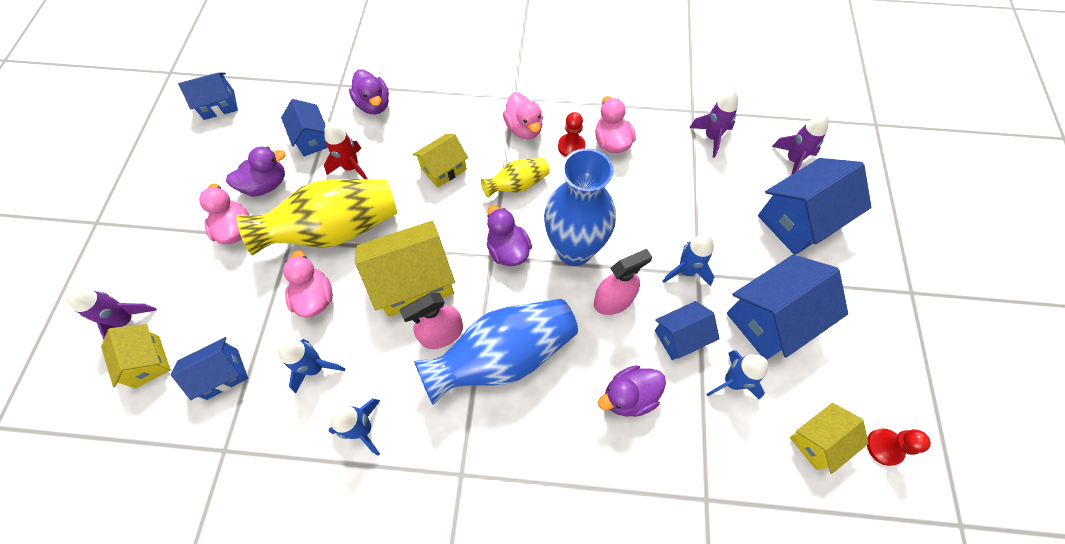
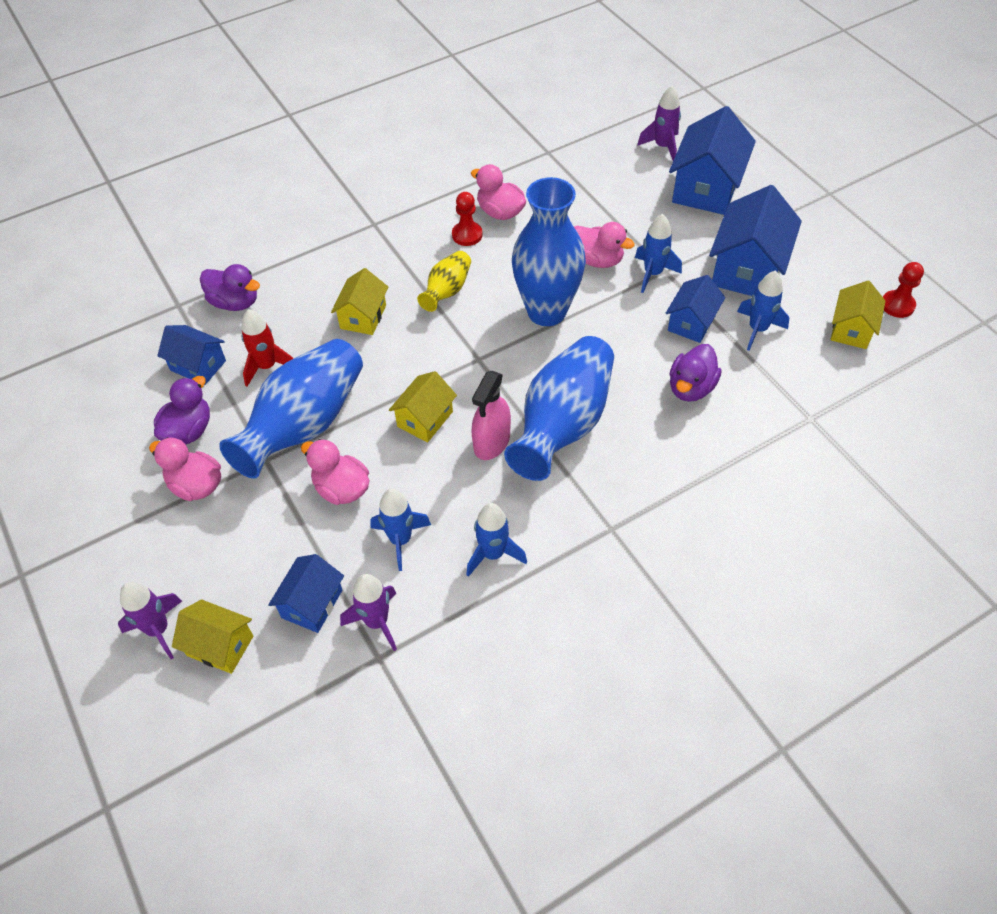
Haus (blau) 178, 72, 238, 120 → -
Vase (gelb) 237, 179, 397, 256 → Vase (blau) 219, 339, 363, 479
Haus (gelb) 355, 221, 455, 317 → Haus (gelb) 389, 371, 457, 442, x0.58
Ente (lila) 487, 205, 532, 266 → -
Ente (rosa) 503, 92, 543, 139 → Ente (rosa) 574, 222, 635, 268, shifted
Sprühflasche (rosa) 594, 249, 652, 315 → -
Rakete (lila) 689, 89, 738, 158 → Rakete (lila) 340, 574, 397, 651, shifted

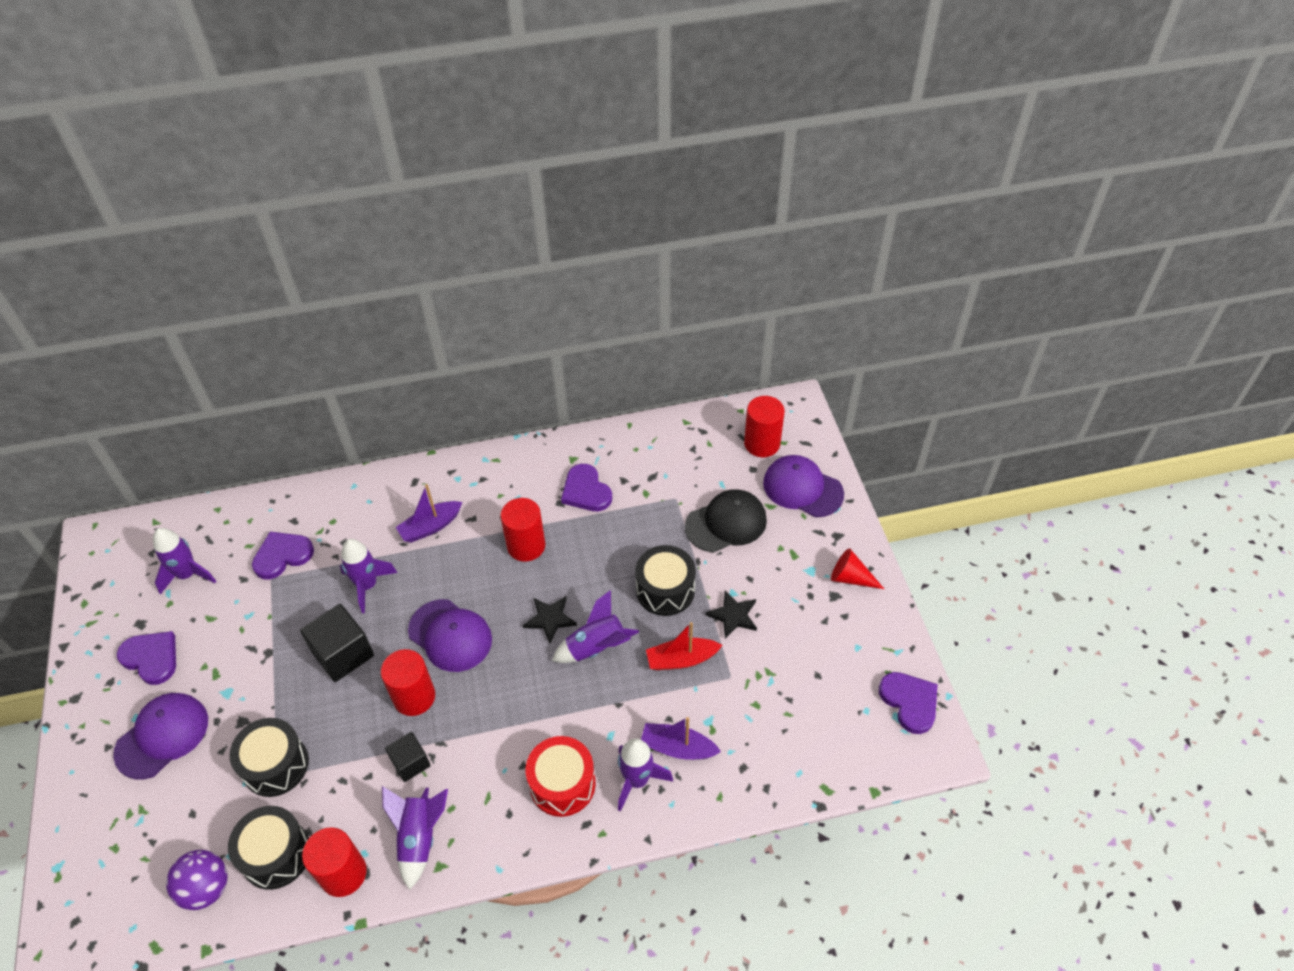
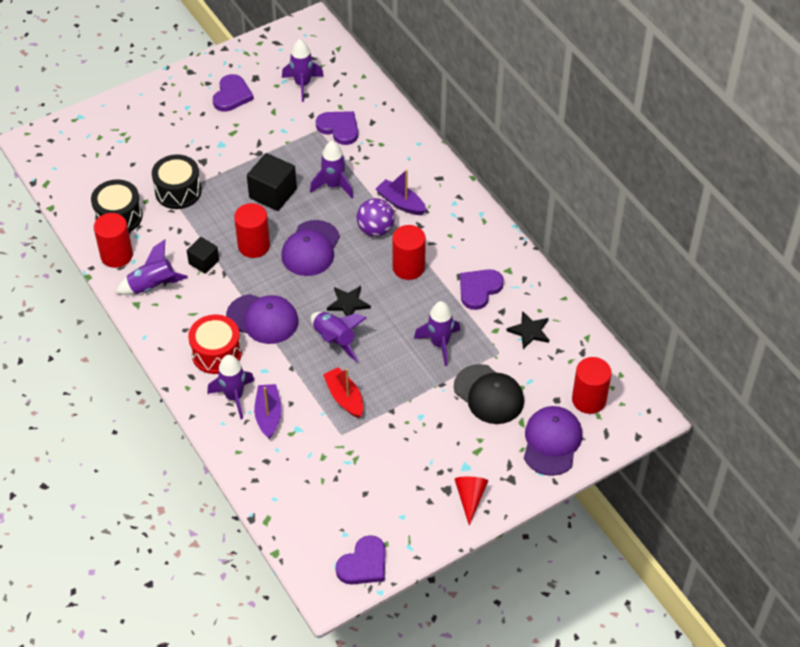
Kappe (lila) 113, 693, 208, 779 → Kappe (lila) 226, 294, 298, 344, shifted
Ball (lila) 166, 850, 228, 910 → Ball (lila) 357, 198, 395, 237, shifted
Trommel (schwarz) 635, 545, 696, 616 → -
Stern (schwarz) 705, 590, 757, 639 → Stern (schwarz) 507, 311, 549, 349, shifted
- → Rakete (lila) 414, 301, 460, 366

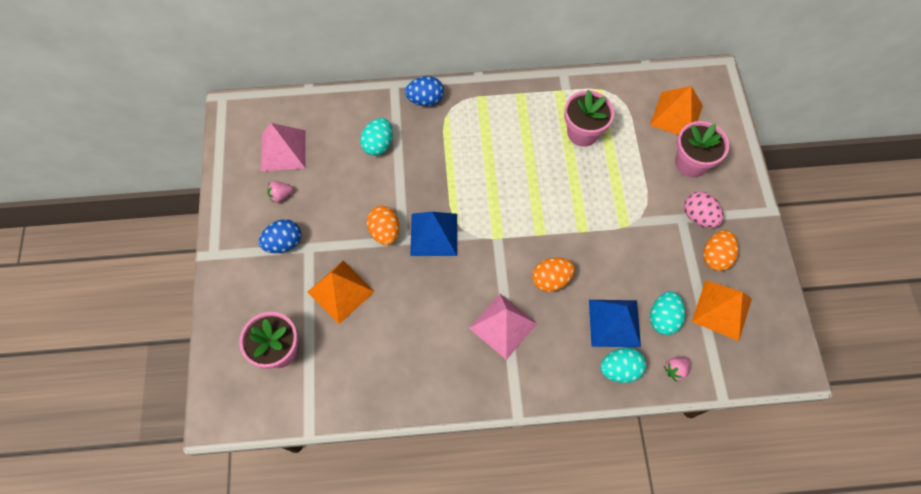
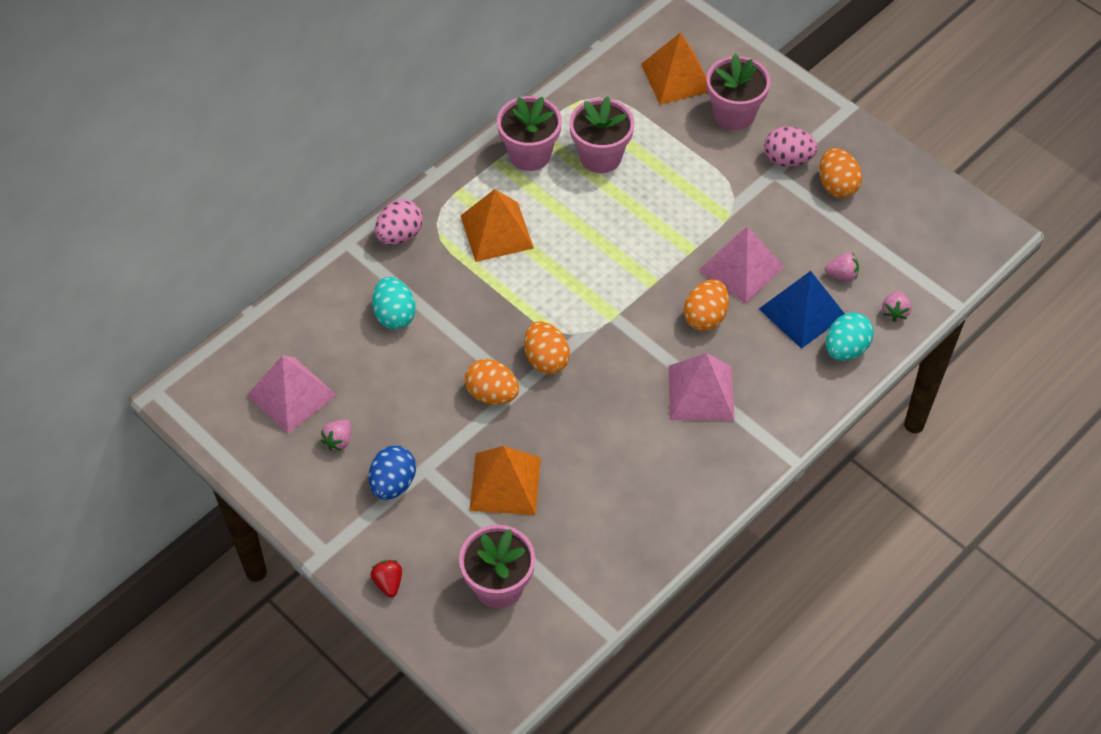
Ei (blau) 405, 76, 444, 106 → Ei (rosa) 375, 199, 423, 245
Pyramide (blau) 410, 212, 457, 256 → Ei (orange) 524, 321, 570, 374
Ei (türkis) 650, 291, 685, 335 → Erdbeere (rosa) 825, 253, 859, 282
Pyramide (orange) 692, 280, 752, 341 → Pyramide (orange) 461, 189, 534, 262, shifted
- → Erdbeere (rot) 370, 560, 402, 597
- → Blumentopf (rosa) 497, 96, 562, 171
- → Pyramide (rosa) 699, 226, 784, 304

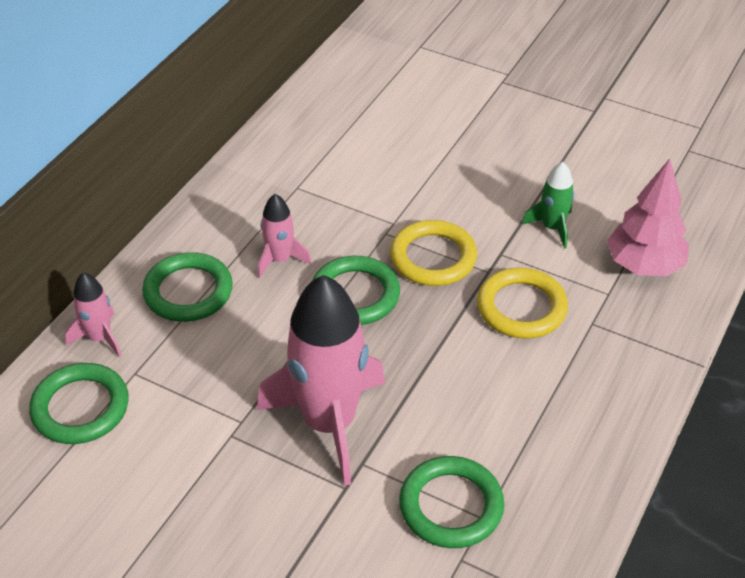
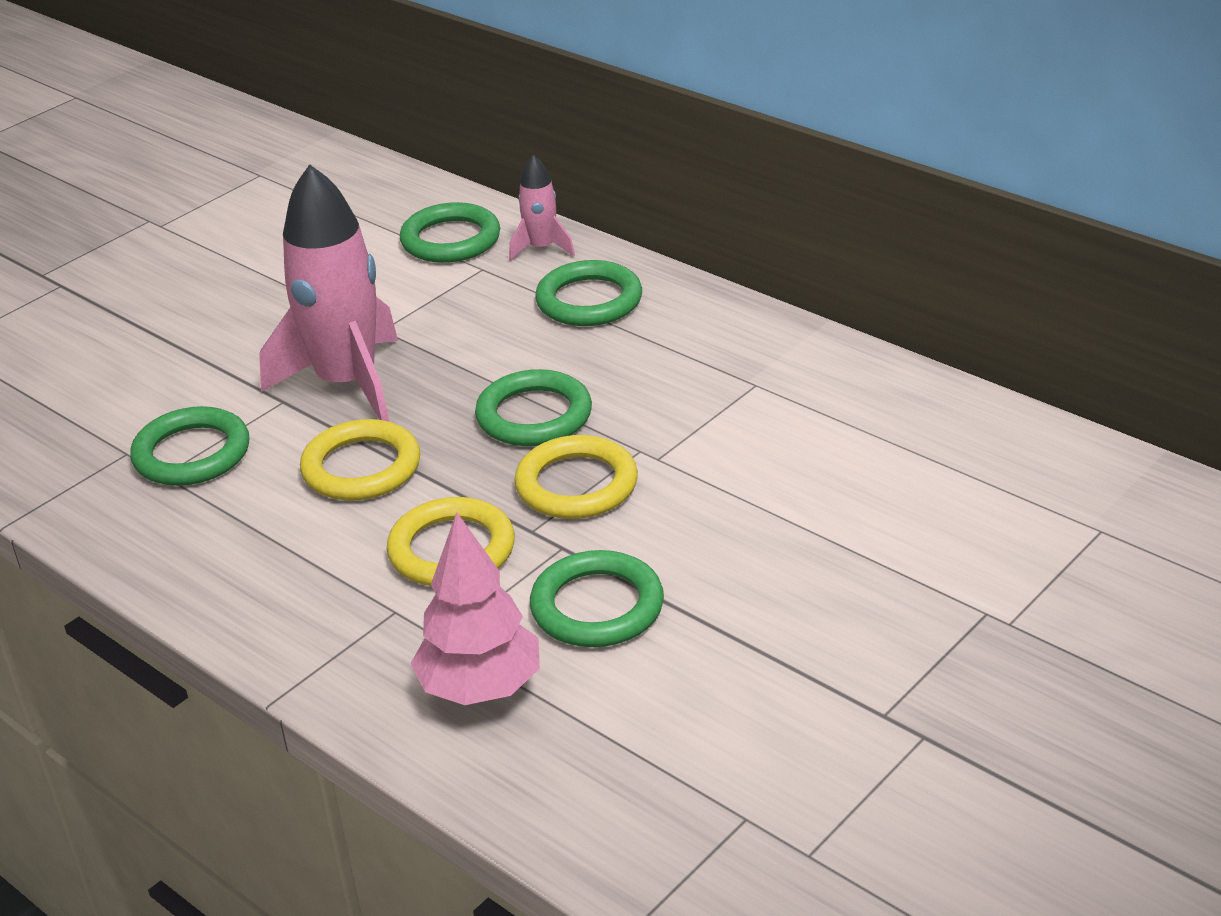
Rakete (rosa) 258, 194, 311, 278 → -
Rakete (grün) 522, 162, 575, 249 → Ring (grün) 530, 550, 664, 647
- → Ring (gelb) 300, 419, 420, 501

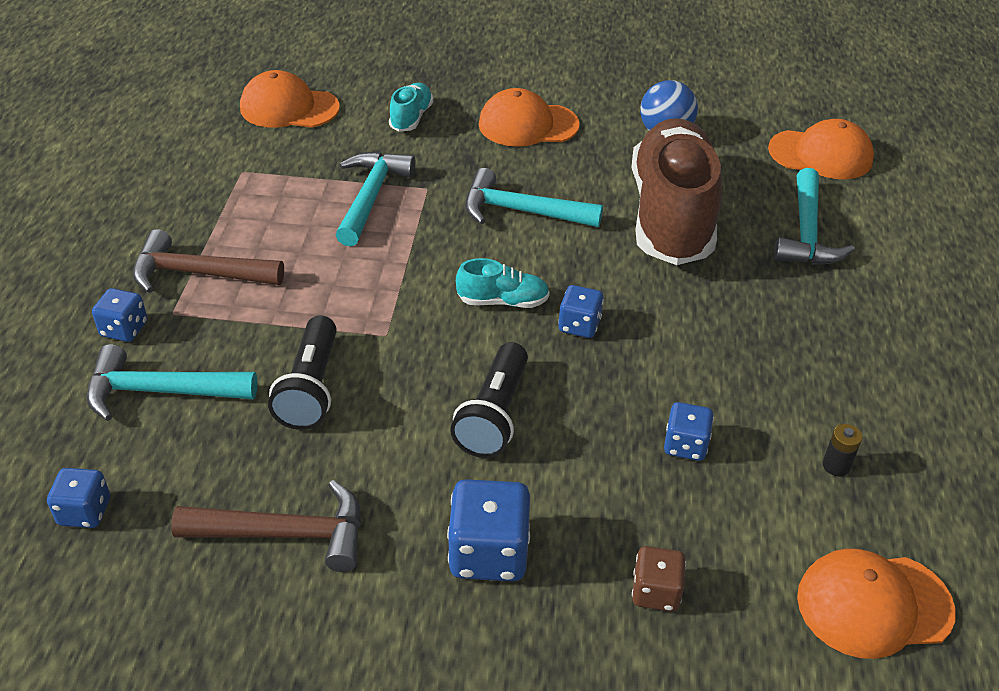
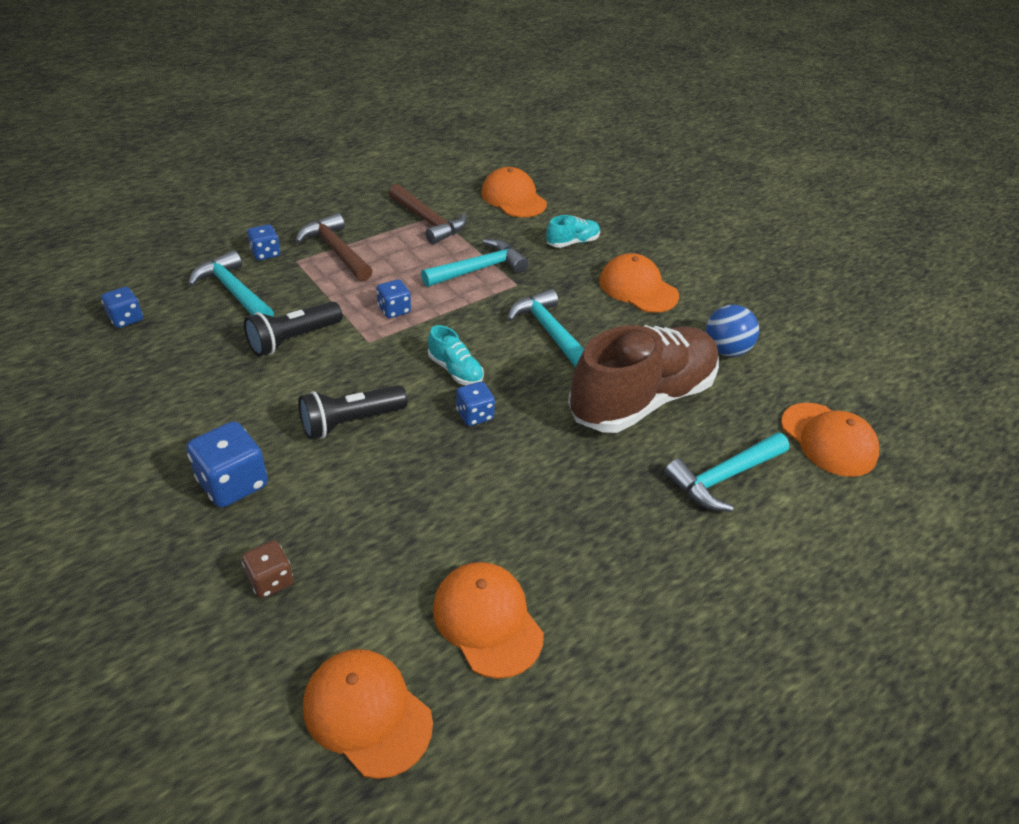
Hammer (braun) 171, 480, 361, 572 → Hammer (braun) 388, 184, 467, 244, shifted
Spielwürfel (blau) 664, 402, 714, 461 → Spielwürfel (blau) 377, 279, 411, 318, shifted
Batterie (schwarz) 822, 424, 862, 477 → Kappe (orange) 433, 562, 544, 679

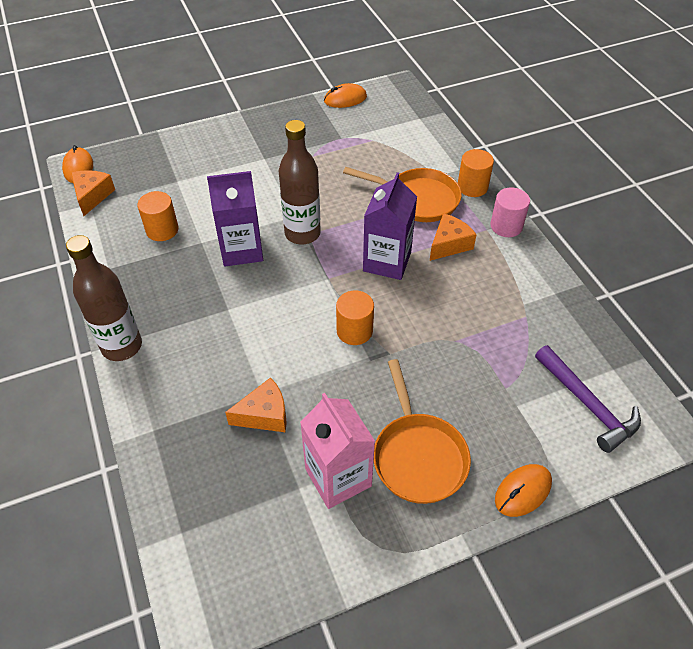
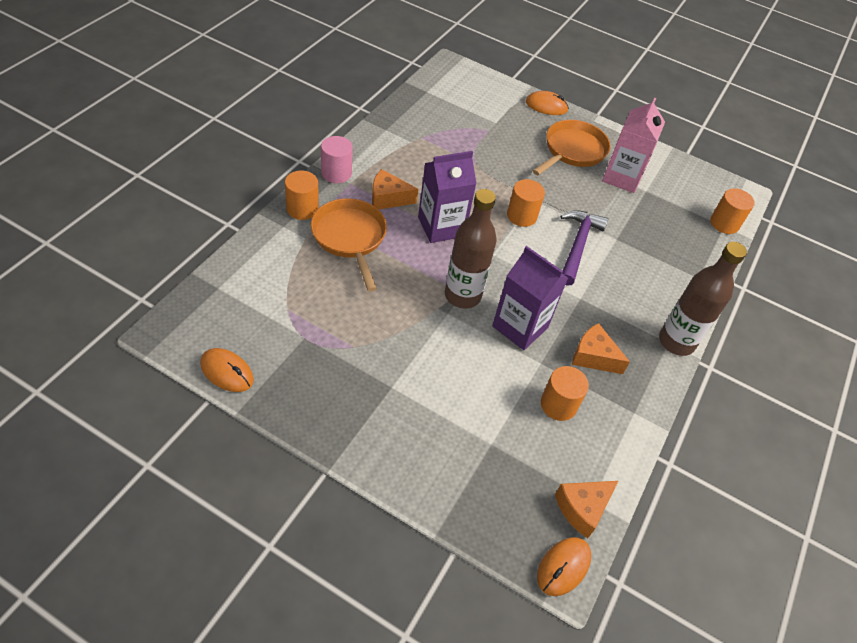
Käse (orange) 225, 377, 287, 432 → Käse (orange) 572, 323, 630, 374, shifted
Hammer (lila) 535, 345, 641, 453 → Hammer (lila) 560, 210, 608, 286, shifted
- → Vollzylinder (orange) 710, 188, 755, 234

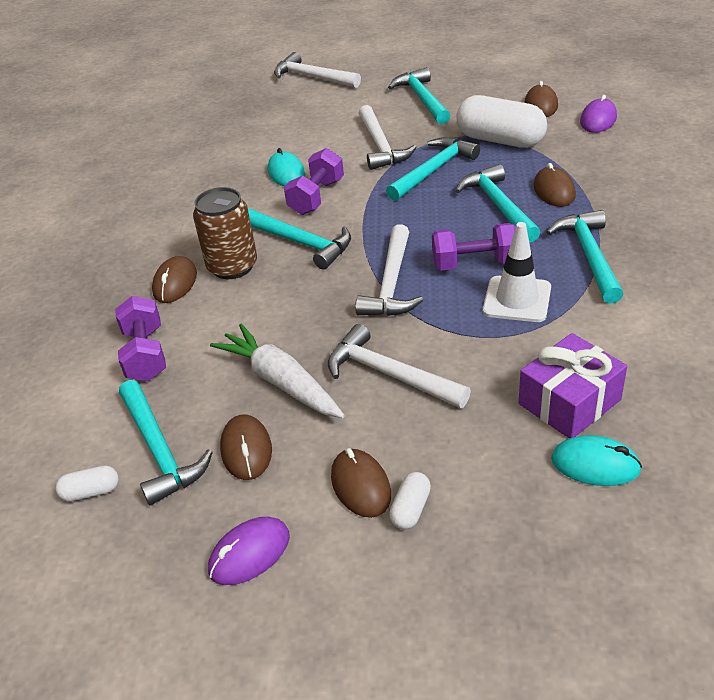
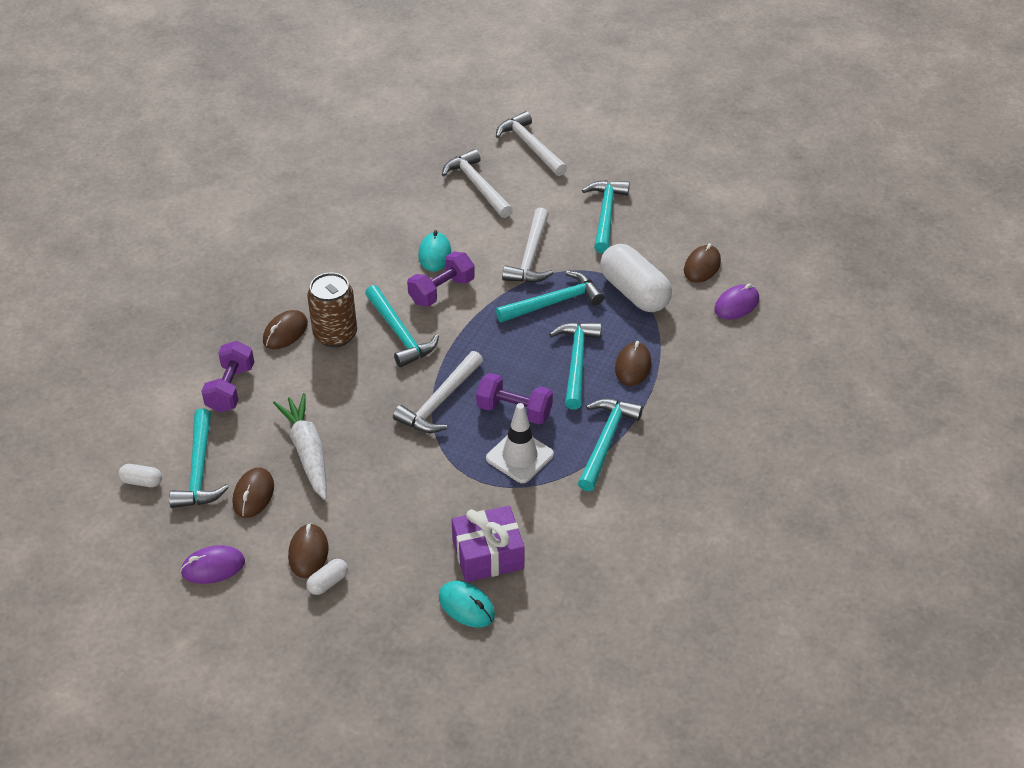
Hammer (weiß) 328, 324, 471, 408 → Hammer (weiß) 442, 149, 513, 218, shifted

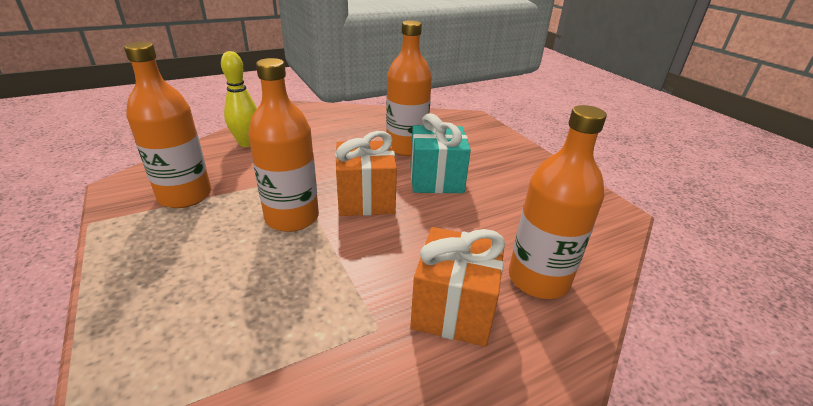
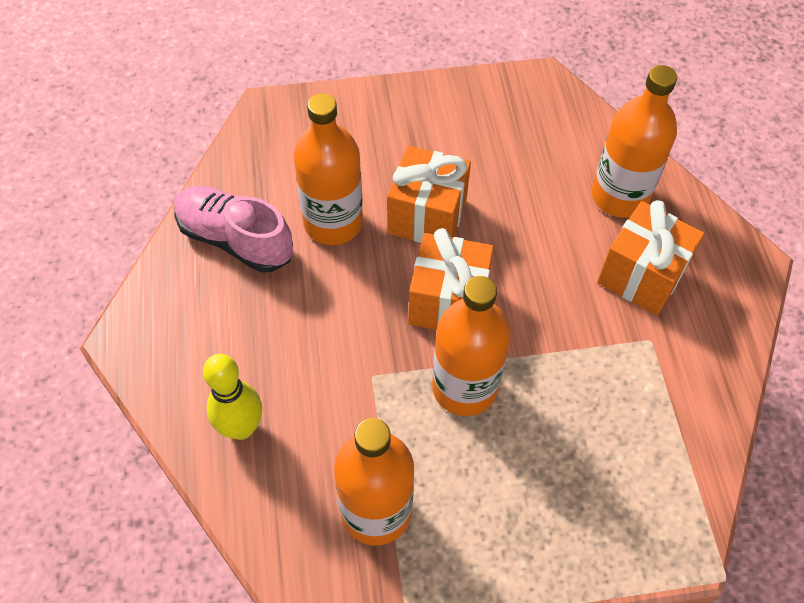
Geschenk (türkis) 410, 113, 471, 193 → Geschenk (orange) 387, 146, 471, 243
- → Schuh (rosa) 175, 186, 293, 273

